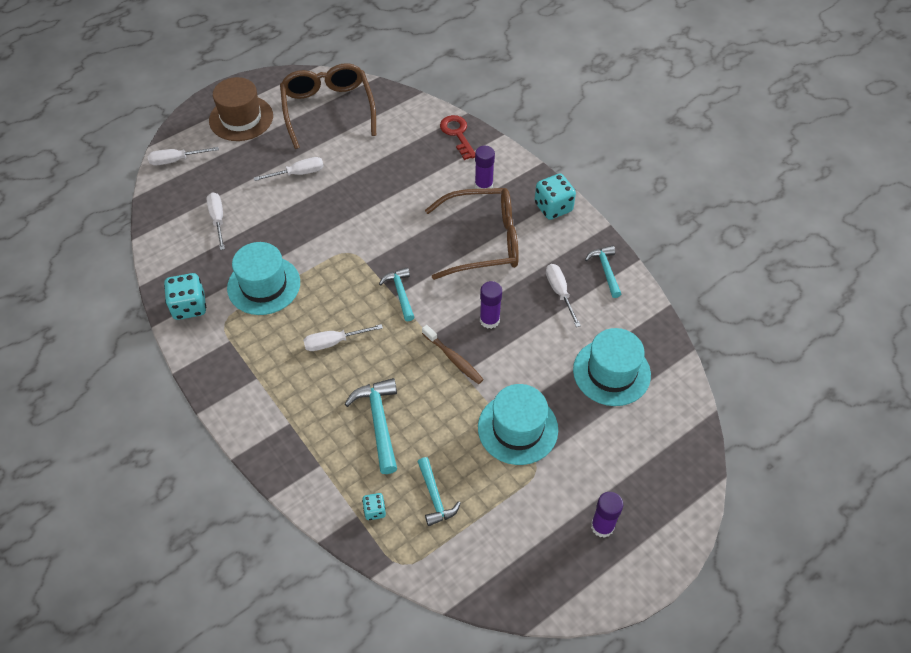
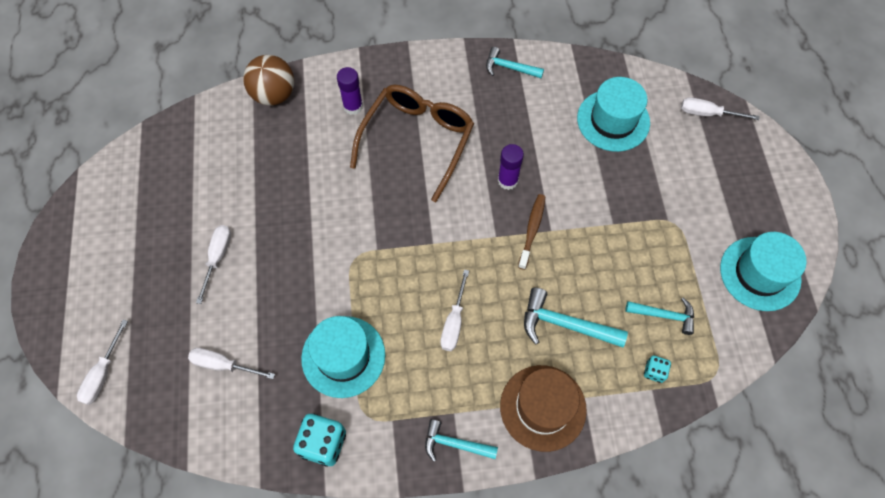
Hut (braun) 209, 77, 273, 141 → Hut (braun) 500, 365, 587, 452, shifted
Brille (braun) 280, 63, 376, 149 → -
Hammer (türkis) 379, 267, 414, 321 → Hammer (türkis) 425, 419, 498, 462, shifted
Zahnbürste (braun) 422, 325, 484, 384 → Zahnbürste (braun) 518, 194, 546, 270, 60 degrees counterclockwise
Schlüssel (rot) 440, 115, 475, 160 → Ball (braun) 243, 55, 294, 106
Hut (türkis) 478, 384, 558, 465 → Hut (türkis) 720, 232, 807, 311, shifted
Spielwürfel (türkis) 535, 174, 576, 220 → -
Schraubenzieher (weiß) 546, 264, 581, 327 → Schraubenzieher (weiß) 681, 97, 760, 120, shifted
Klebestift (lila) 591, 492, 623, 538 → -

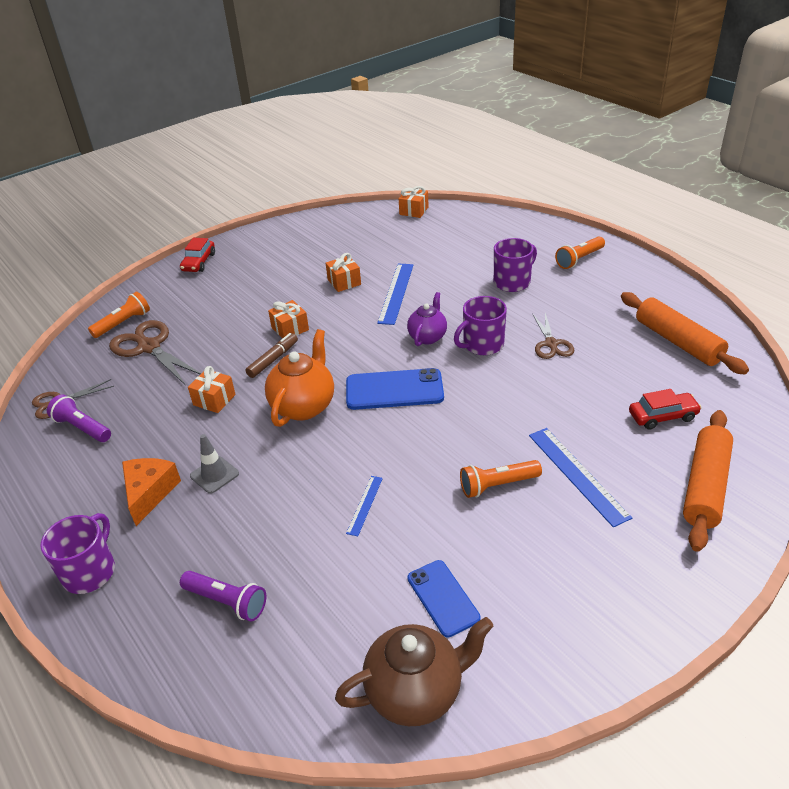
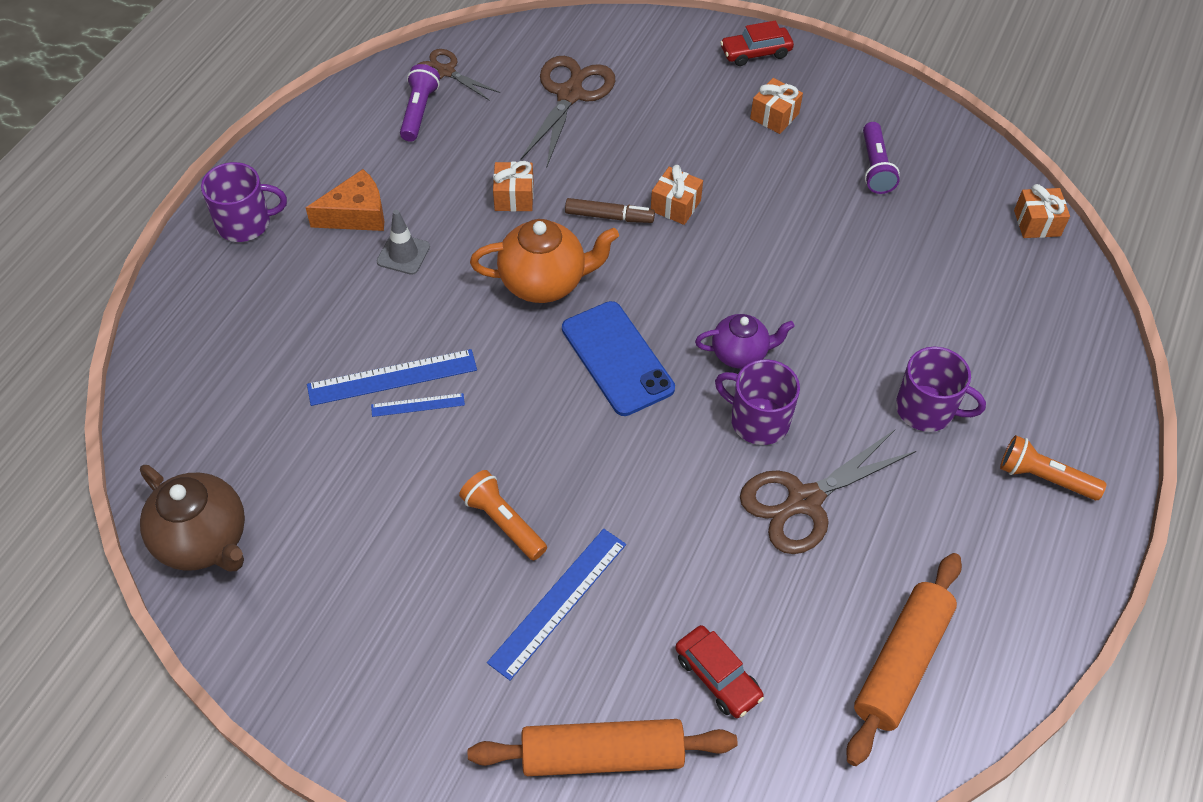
Taschenlampe (orange) 88, 292, 150, 338 → -
Taschenlampe (lila) 180, 571, 267, 622 → Taschenlampe (lila) 863, 122, 900, 194, shifted
Geschenk (orange) 326, 253, 361, 292 → Geschenk (orange) 750, 78, 803, 134, shifted
Lineal (blau) 377, 263, 413, 325 → Lineal (blau) 307, 349, 477, 406, shifted
Handy (blau) 407, 560, 481, 638 → -
Schere (braun) 532, 313, 574, 359 → Schere (braun) 740, 430, 916, 554, x1.64

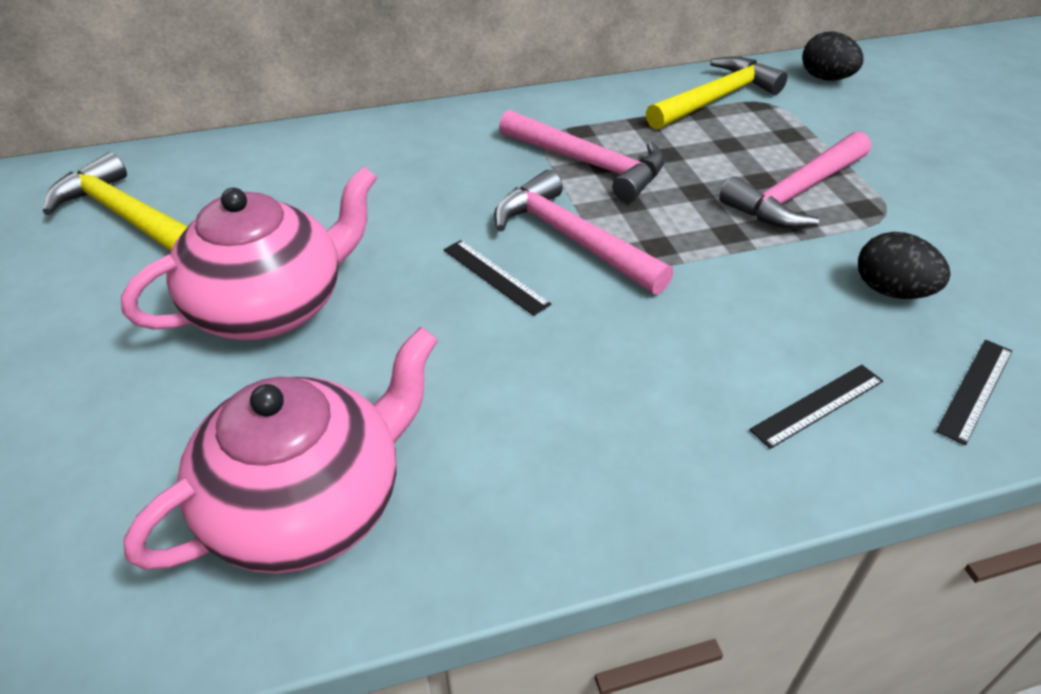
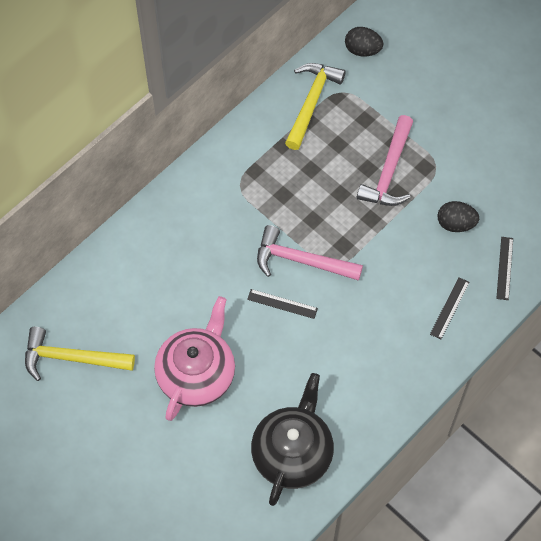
Teekanne (rosa) 123, 327, 438, 573 → Teekanne (schwarz) 251, 373, 334, 506
Hammer (rosa) 499, 110, 665, 202 → -

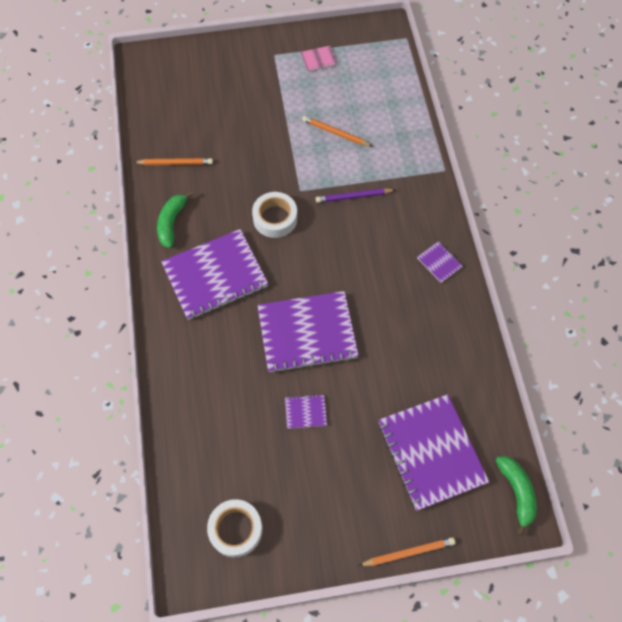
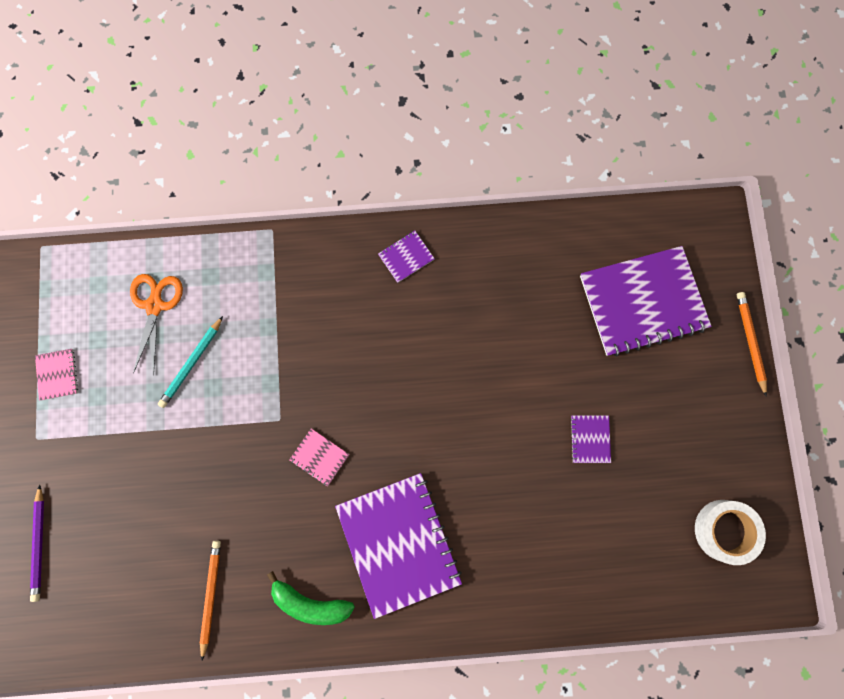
Klebeband (weiß) 252, 192, 297, 238 → Notizbuch (rosa) 289, 428, 349, 487
Notizbuch (lila) 257, 291, 359, 373 → -
Bleistift (orange) 302, 116, 372, 146 → Bleistift (türkis) 158, 316, 223, 408
Bleistift (lila) 316, 188, 395, 203 → Bleistift (lila) 30, 484, 44, 602, shifted
Banane (grün) 496, 456, 537, 536 → -
- → Schere (orange) 130, 274, 183, 375

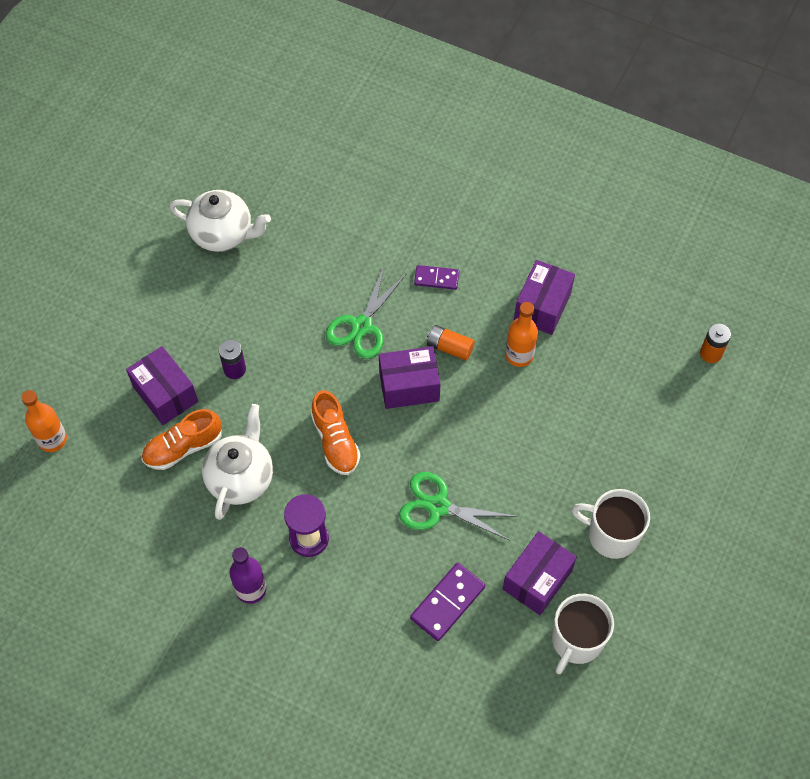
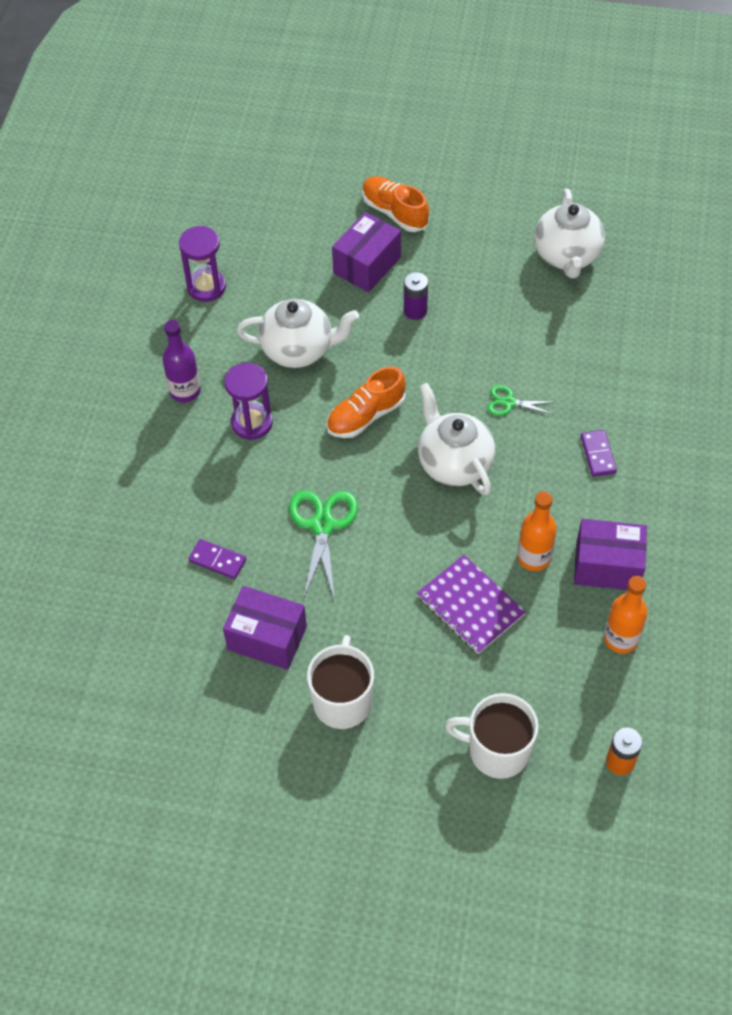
Flasche (orange) 21, 390, 67, 452 → Flasche (orange) 604, 576, 648, 654, shifted
Schuh (orange) 142, 409, 222, 470 → Schuh (orange) 362, 176, 429, 232, shifted
Schere (grün) 326, 266, 406, 359 → Schere (grün) 487, 385, 554, 416, x0.56
Schachtel (lila) 379, 346, 441, 409 → Teekanne (weiß) 418, 383, 495, 495
Dominostein (lila) 410, 563, 485, 641 → Dominostein (lila) 189, 539, 246, 579, x0.65
Batterie (orange) 427, 325, 475, 361 → -
Tasse (weiß) 552, 594, 614, 674 → Tasse (weiß) 445, 693, 539, 779, shifted
- → Sanduhr (lila) 179, 226, 226, 302
- → Notizbuch (lila) 417, 555, 526, 654

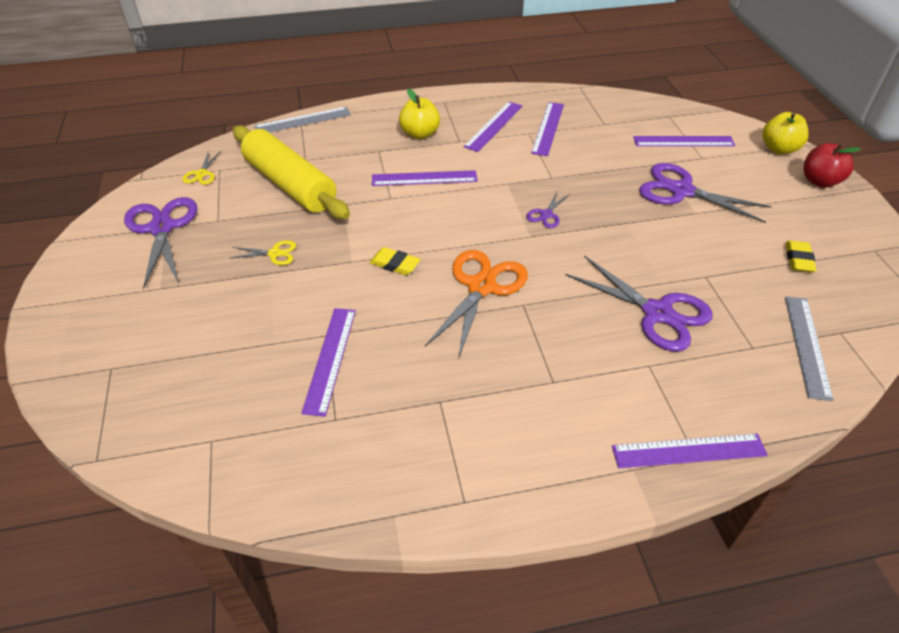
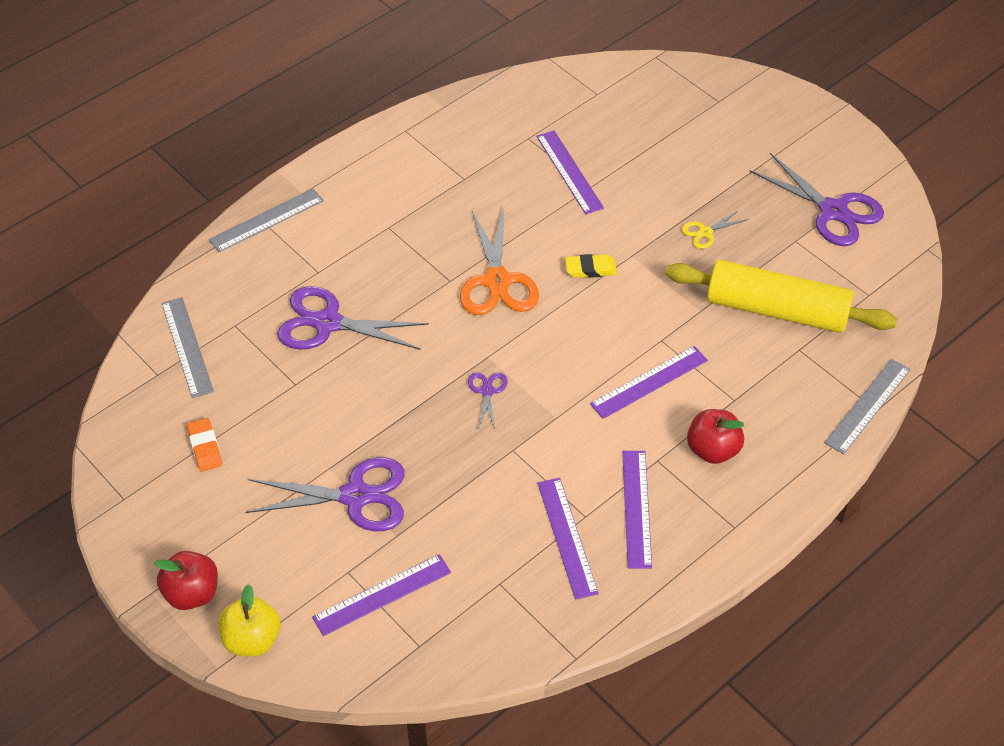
Schere (gelb) 182, 150, 221, 185 → -
Apfel (gelb) 399, 89, 440, 139 → Apfel (rot) 687, 409, 744, 464
Lineal (lila) 612, 434, 768, 468 → Lineal (grau) 209, 188, 324, 252
Radiergummi (gelb) 786, 241, 817, 273 → Radiergummi (orange) 187, 418, 222, 472

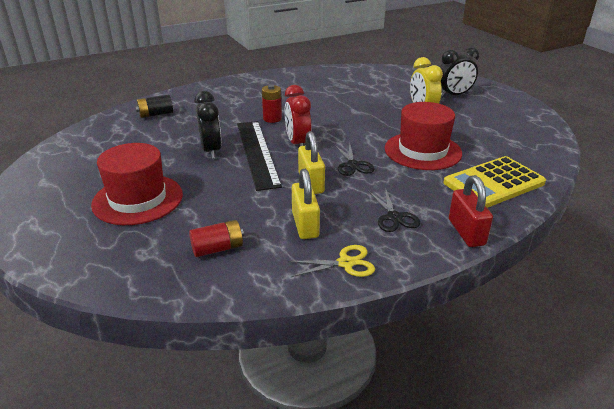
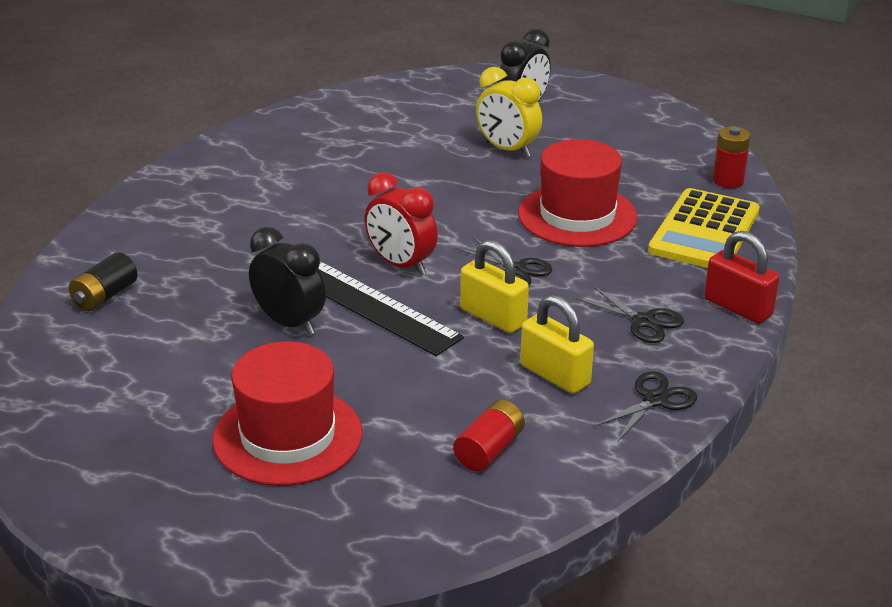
Batterie (rot) 262, 85, 282, 123 → Batterie (rot) 713, 126, 751, 188, shifted
Schere (gelb) 288, 245, 375, 277 → Schere (schwarz) 593, 371, 697, 442

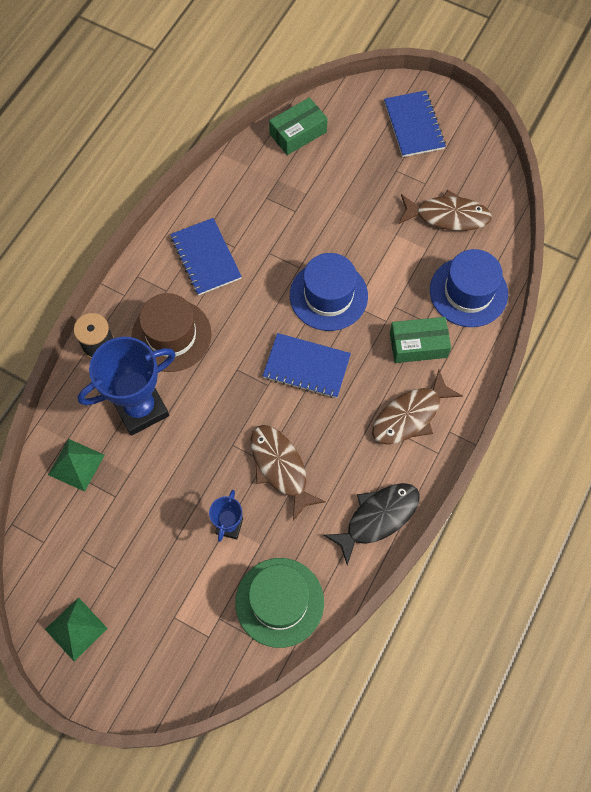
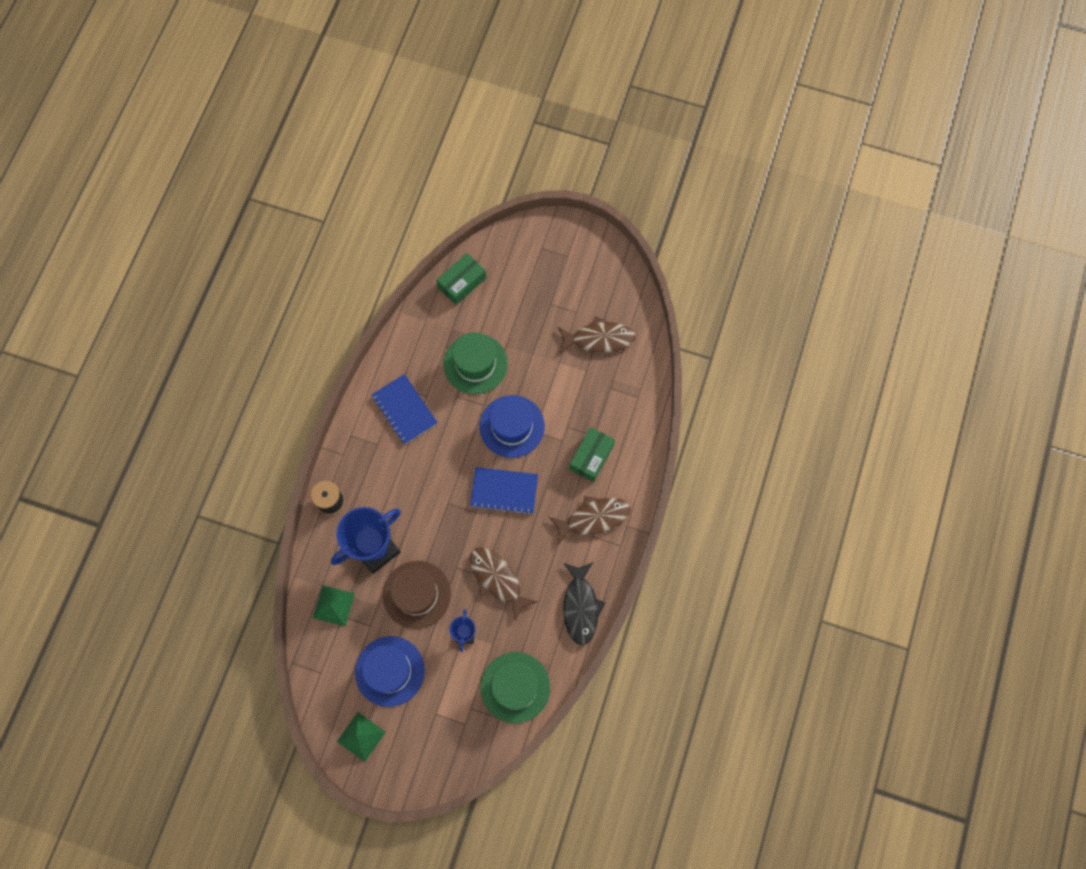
Hut (braun) 131, 293, 212, 372 → Hut (braun) 383, 561, 451, 629, shifted
Fisch (schwarz) 324, 483, 420, 565 → Fisch (schwarz) 563, 562, 605, 645, 135 degrees clockwise
Fisch (braun) 372, 370, 463, 445 → Fisch (braun) 549, 496, 631, 545, 150 degrees counterclockwise
Notizbuch (blau) 384, 91, 446, 157 → -
Schachtel (grün) 390, 317, 451, 363 → Schachtel (grün) 569, 427, 615, 482, 45 degrees counterclockwise
Hut (blau) 430, 249, 508, 327 → Hut (blau) 355, 636, 425, 707, shifted
- → Hut (grün) 444, 332, 508, 394

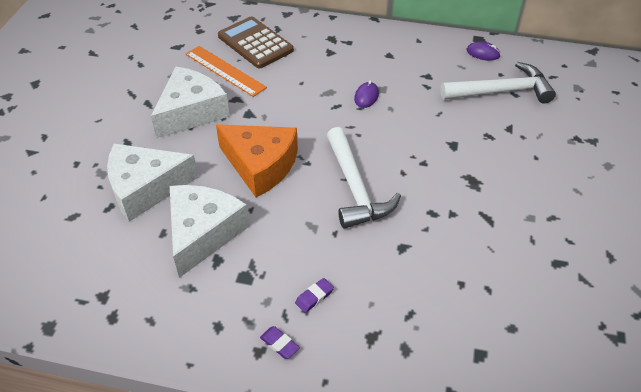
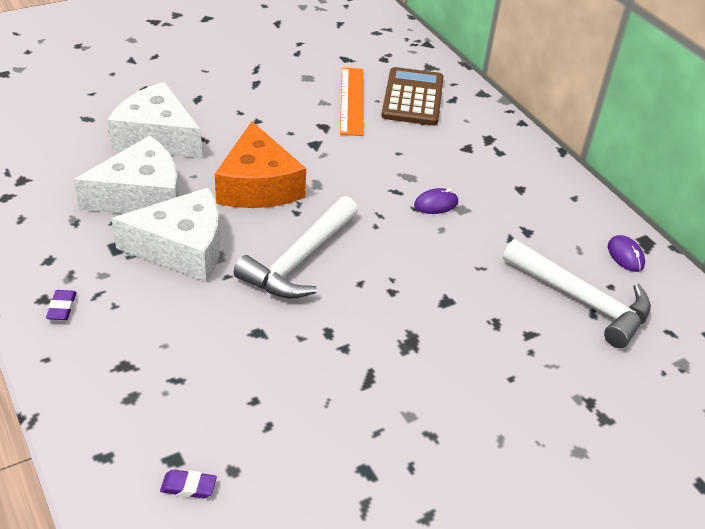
Käse (weiß) 151, 67, 230, 139 → Käse (weiß) 111, 187, 220, 282, shifted
Radiergummi (lila) 295, 278, 334, 313 → Radiergummi (lila) 160, 469, 217, 499, shifted

